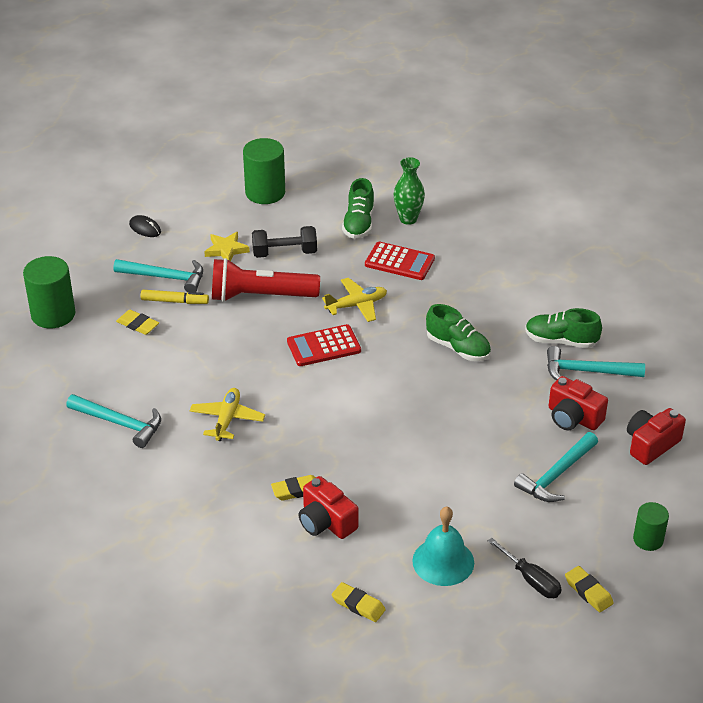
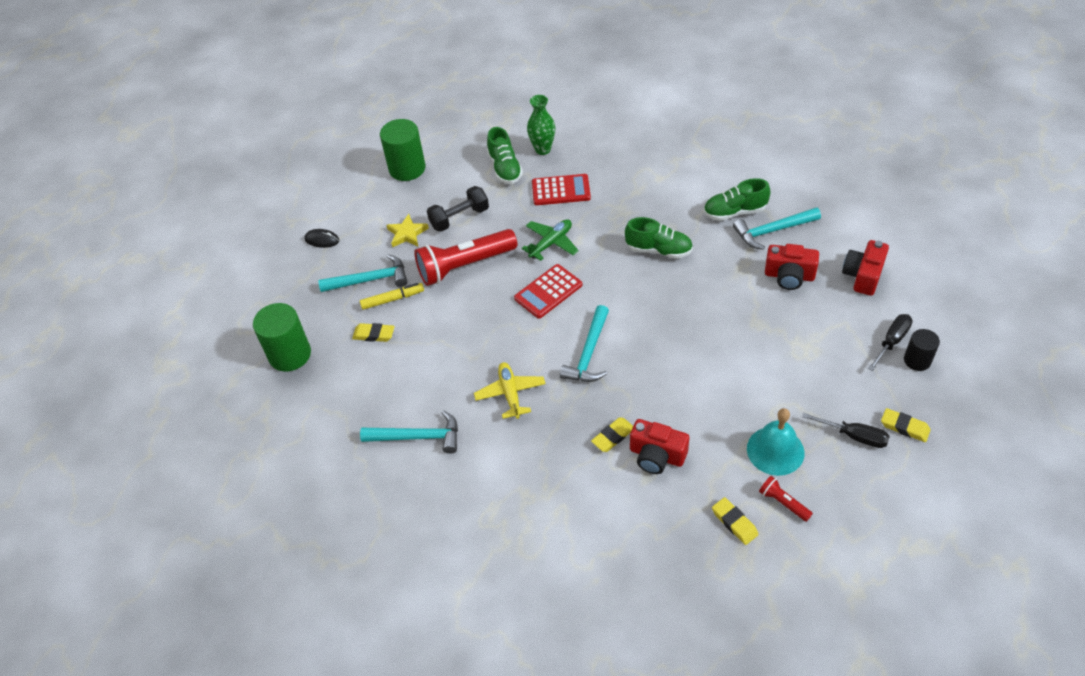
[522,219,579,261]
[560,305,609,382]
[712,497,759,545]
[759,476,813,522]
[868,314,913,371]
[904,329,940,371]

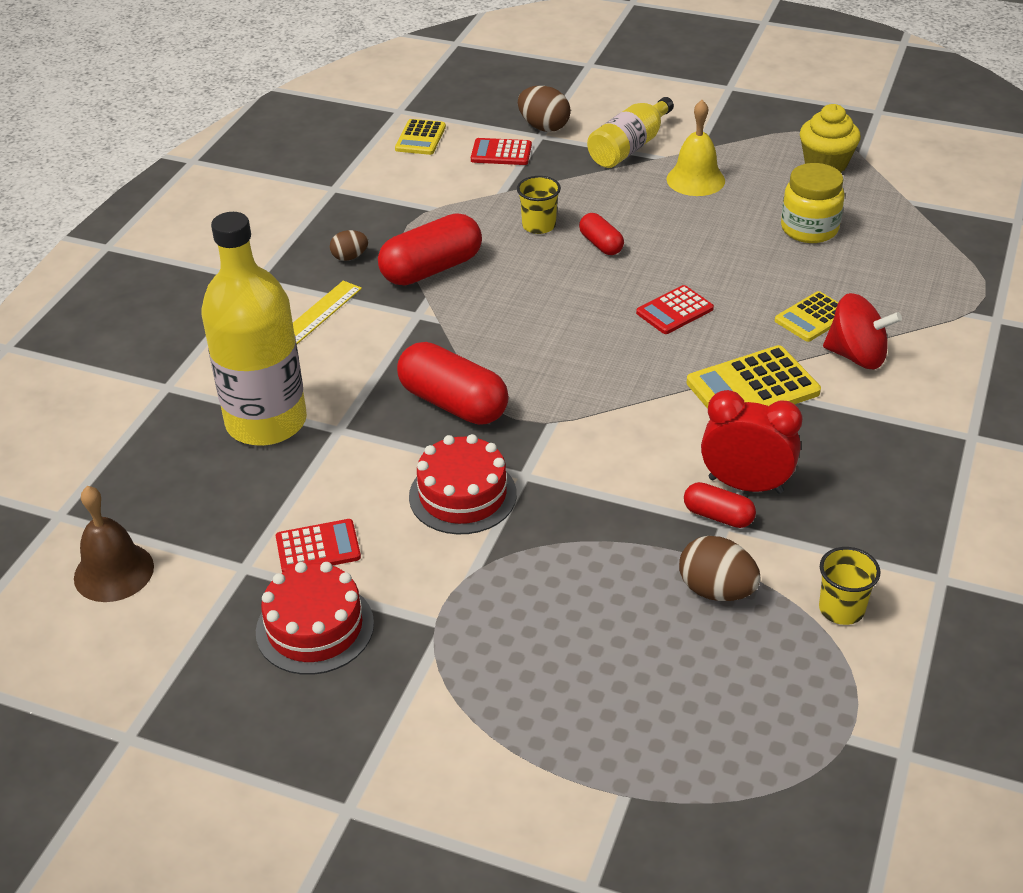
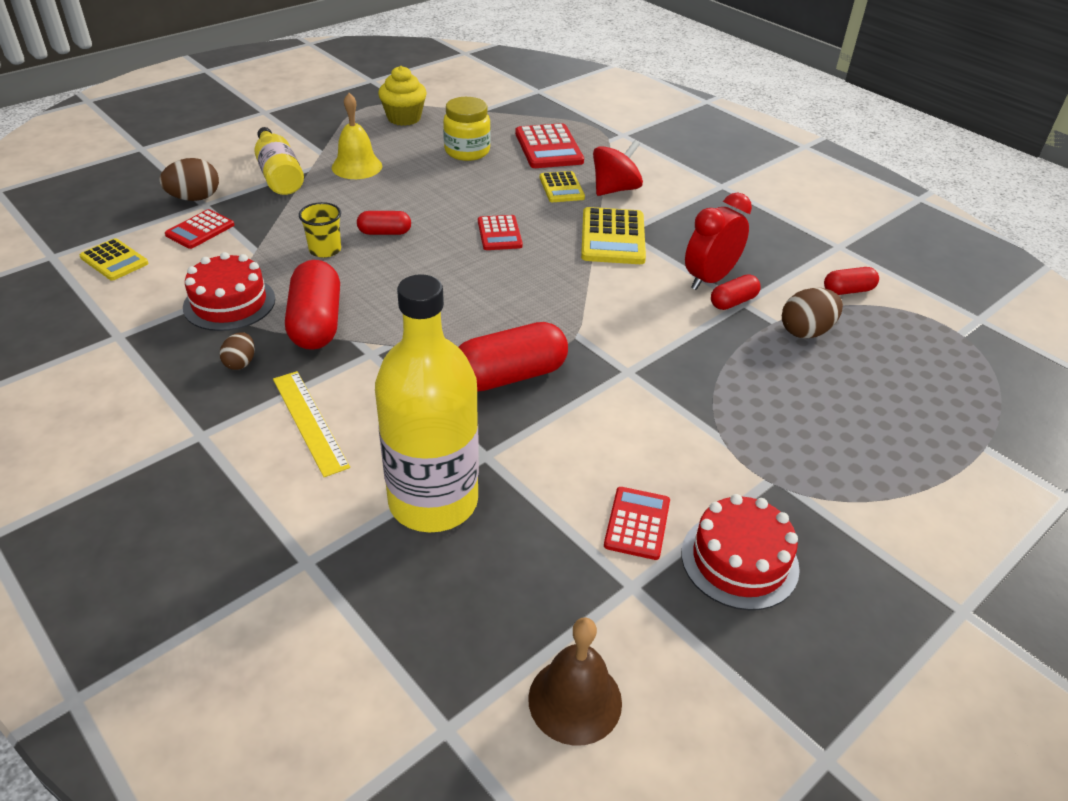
[183,252,275,331]
[515,123,584,168]
[824,267,879,295]

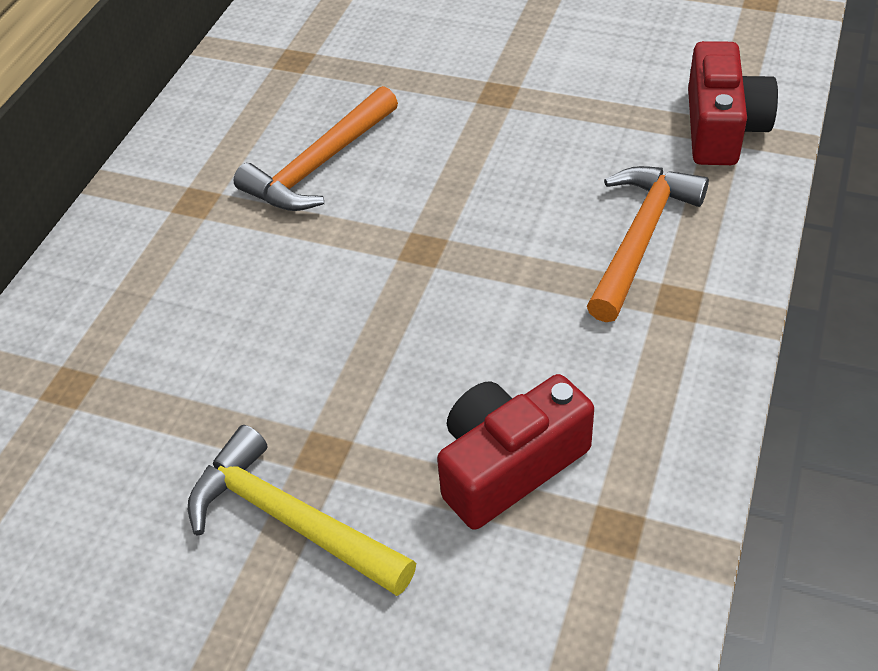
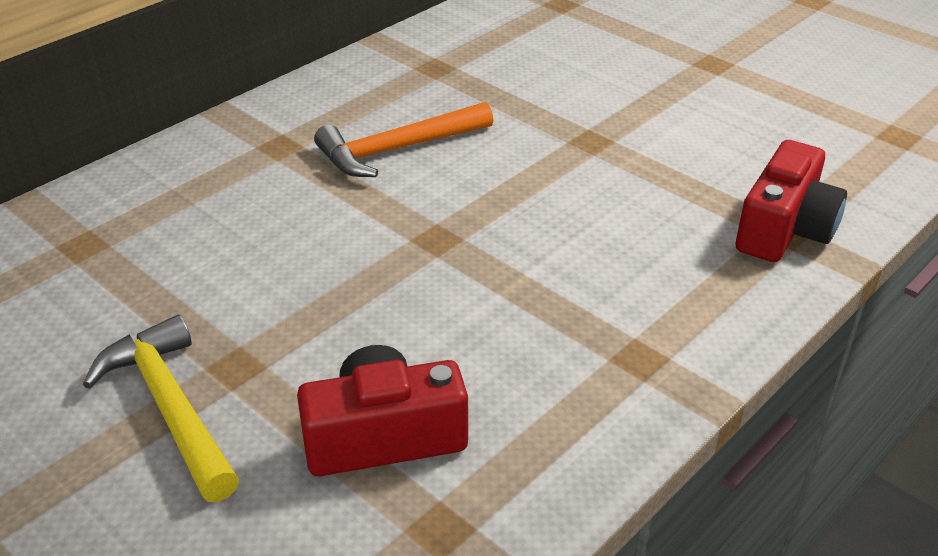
[587,166,709,322] (first image)

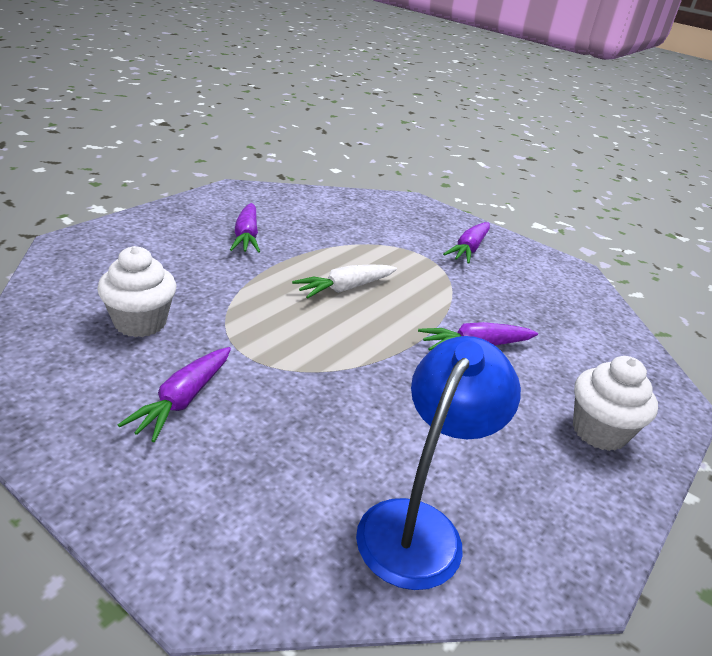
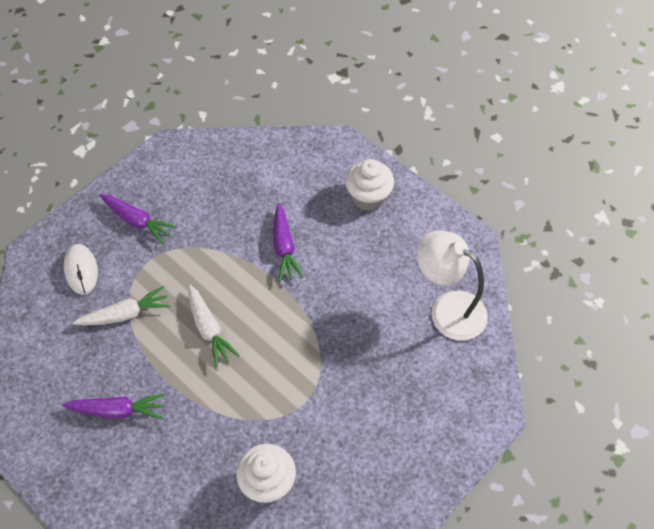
[64,244,98,295]
[73,286,170,326]
[417,230,488,341]
[118,347,231,442] (first image)

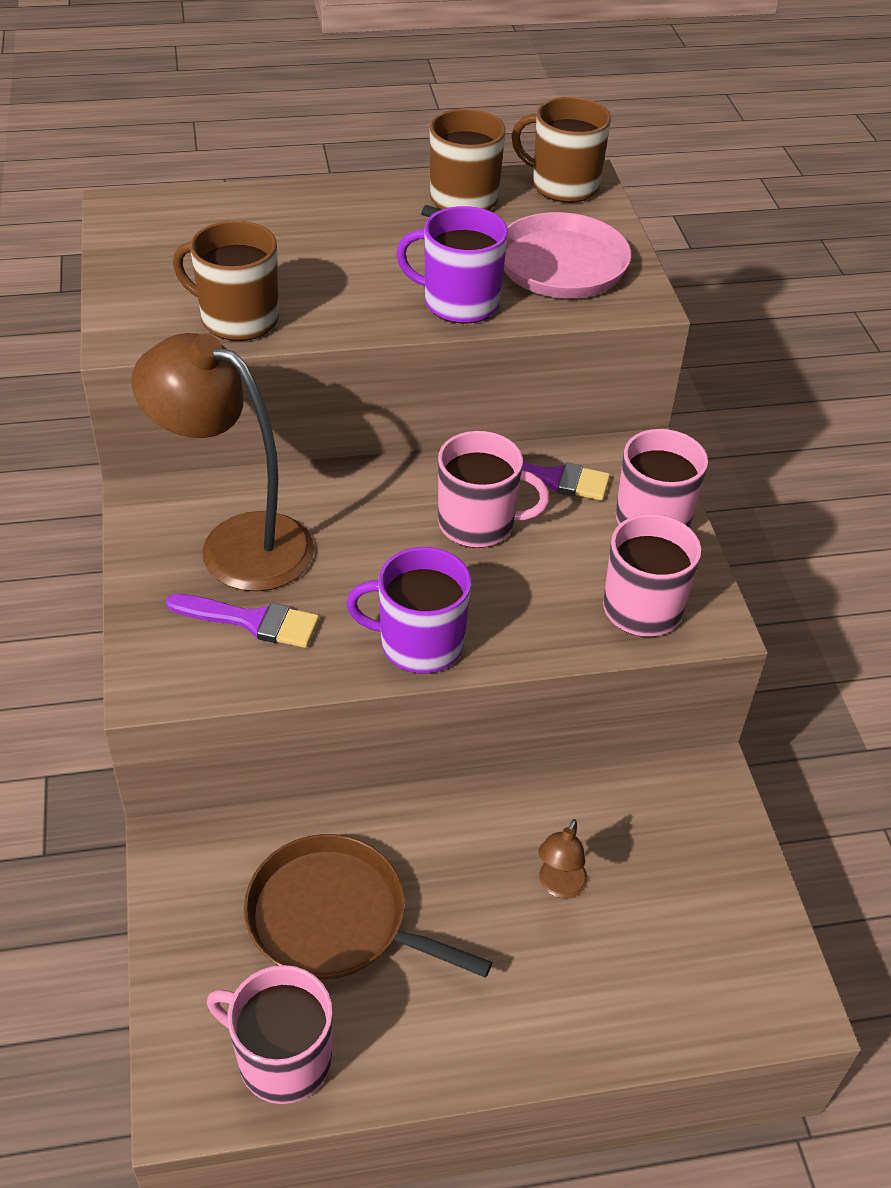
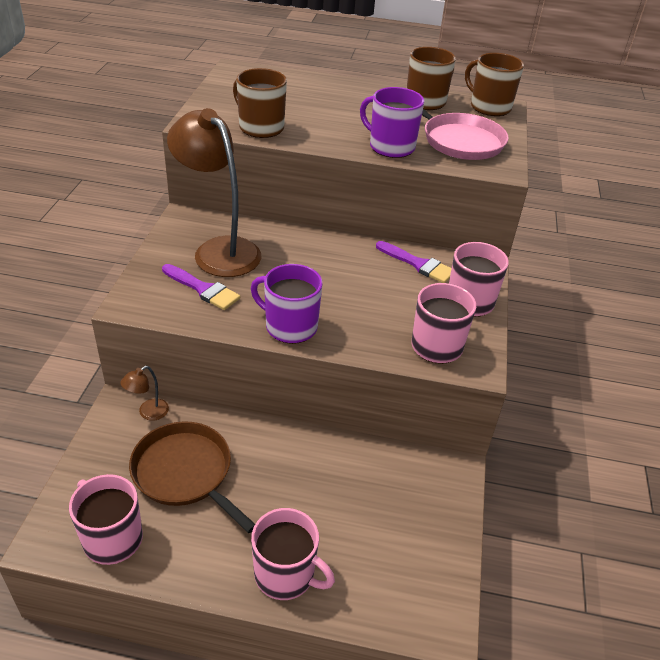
[120,366,169,421]
[251,508,335,600]

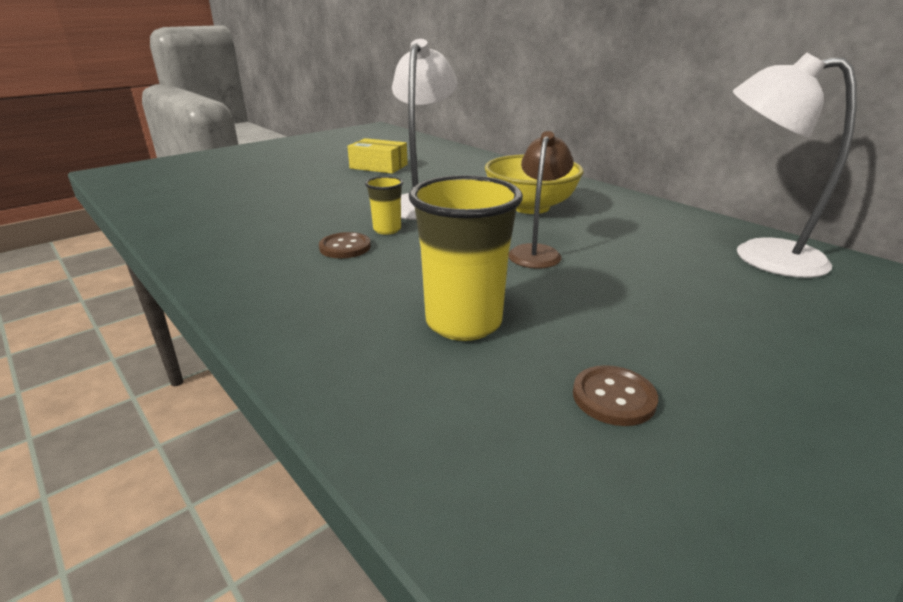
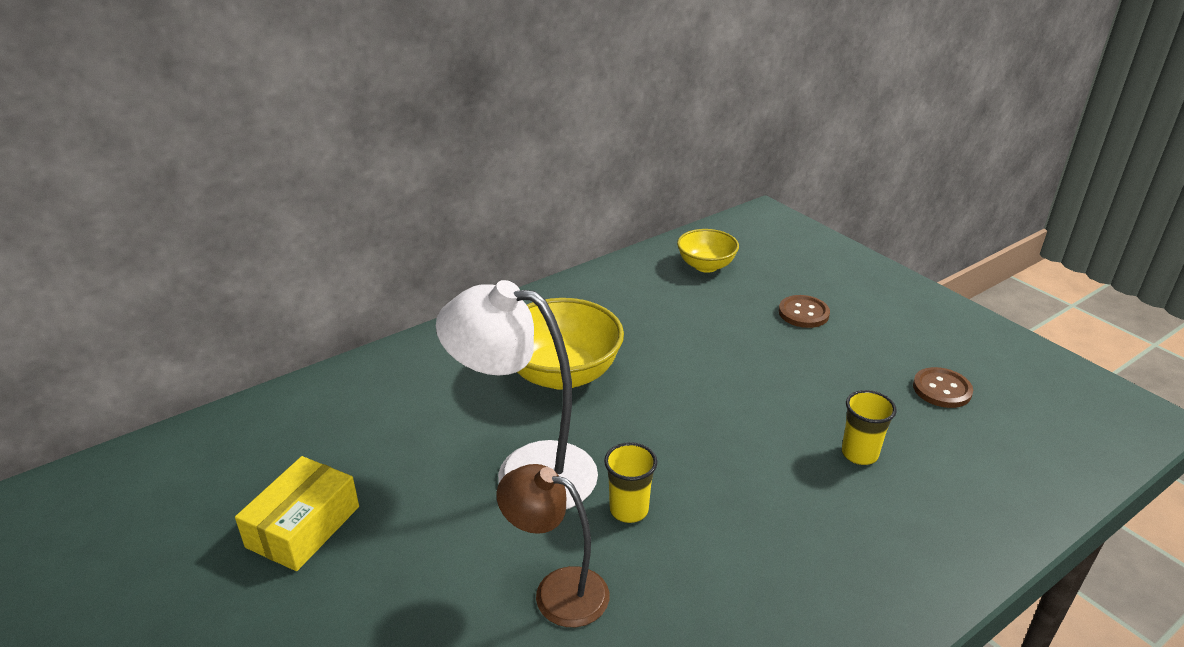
[496,464,609,627]
[677,229,739,273]
[779,295,830,328]
[842,390,897,465]

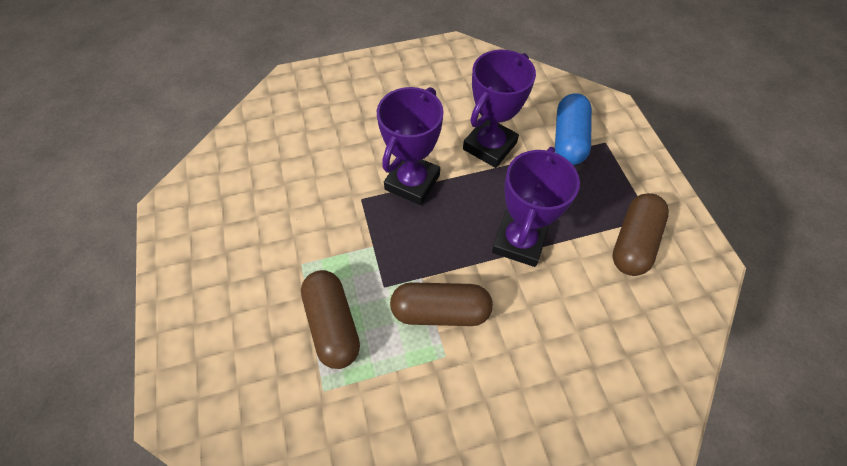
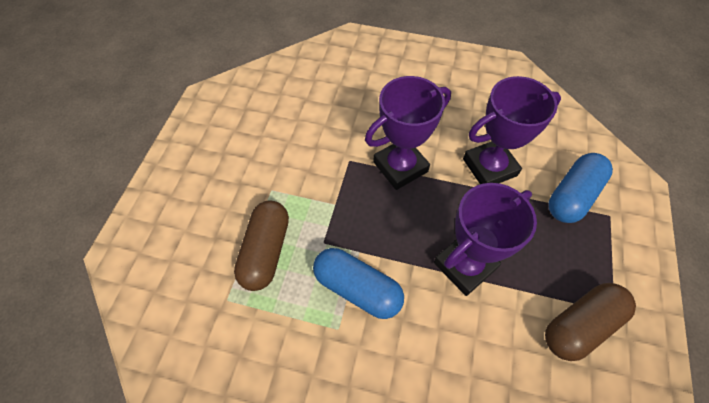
[313,248,404,319]

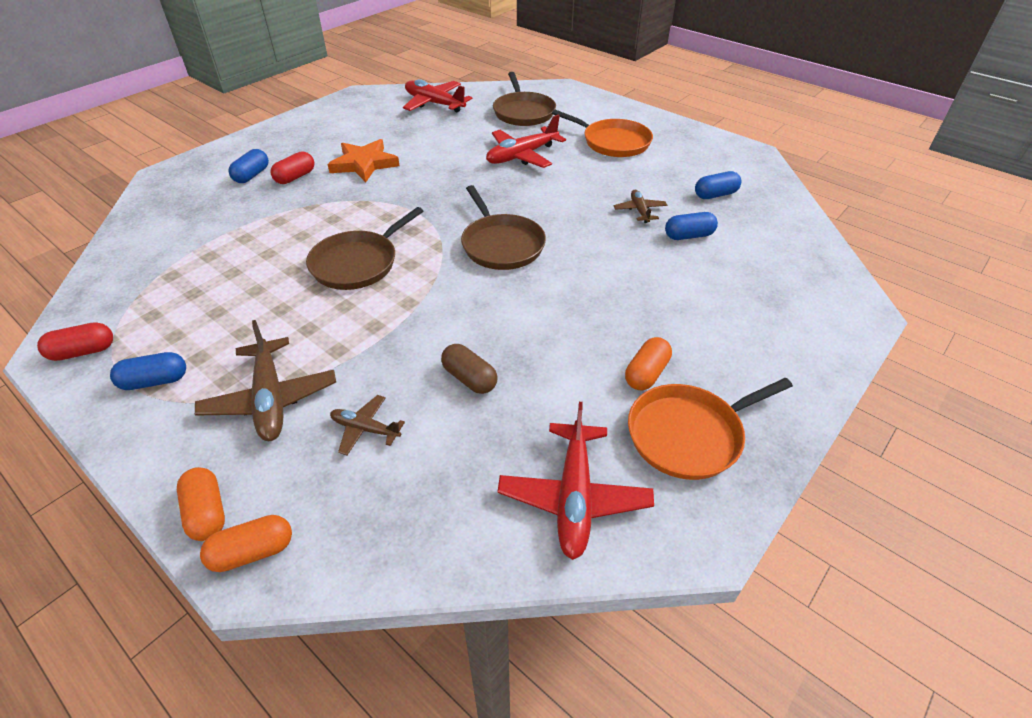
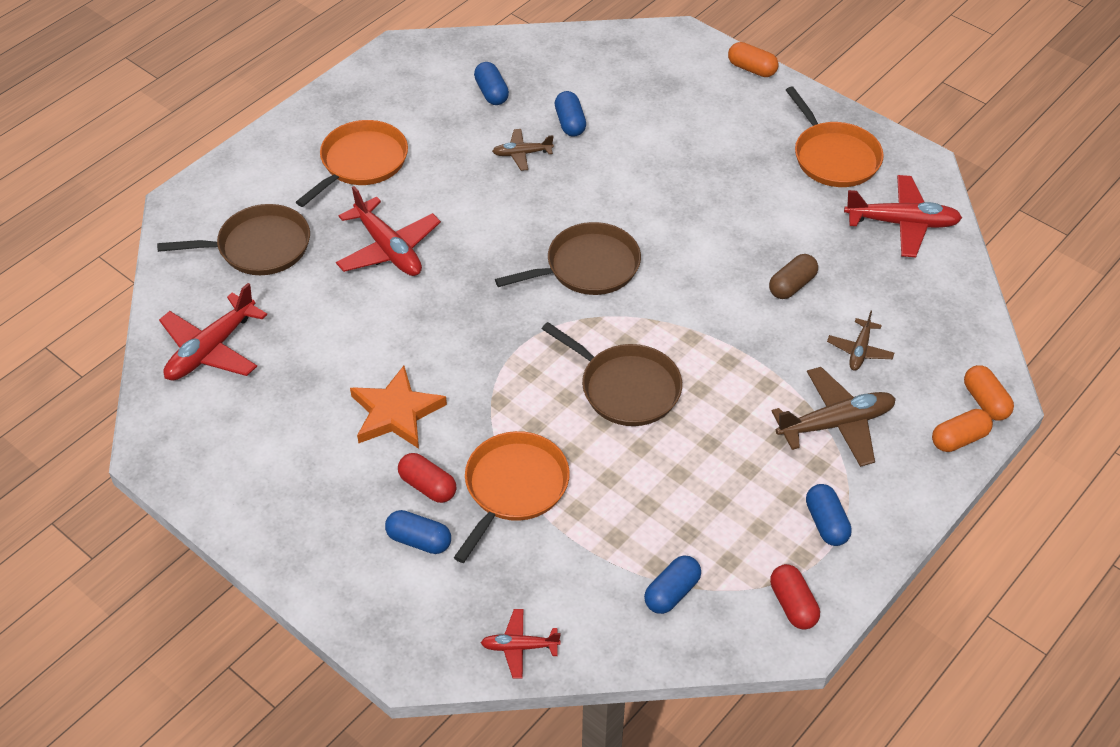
[454,431,570,563]
[481,609,561,679]
[644,556,701,614]
[728,42,779,77]

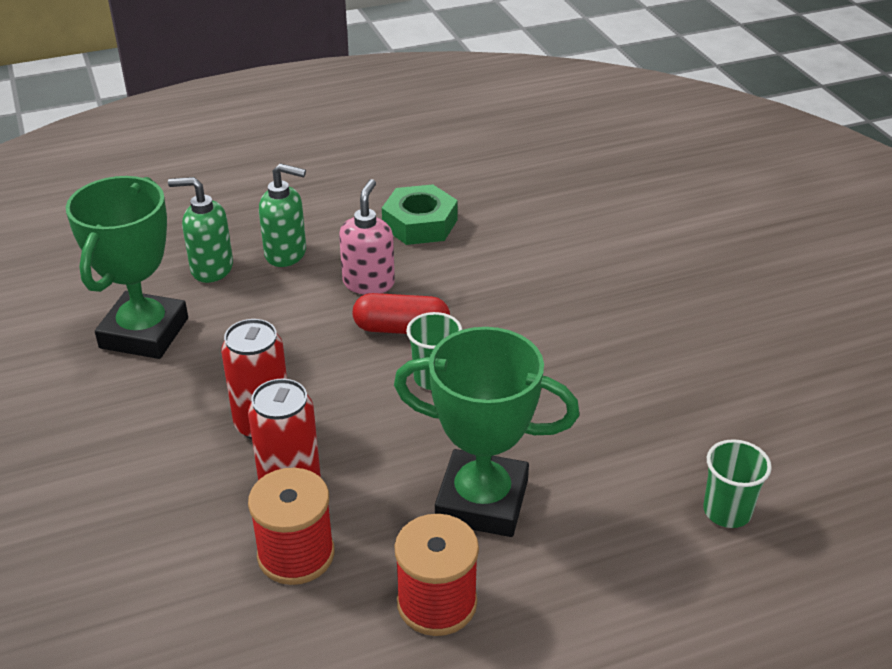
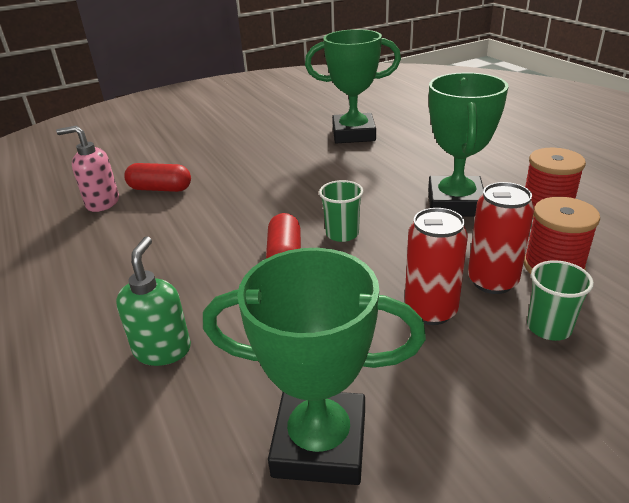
[56,125,119,212]
[124,163,191,192]
[305,29,401,143]
[527,260,594,341]
[168,177,233,283] (first image)
[382,184,458,245] (first image)

